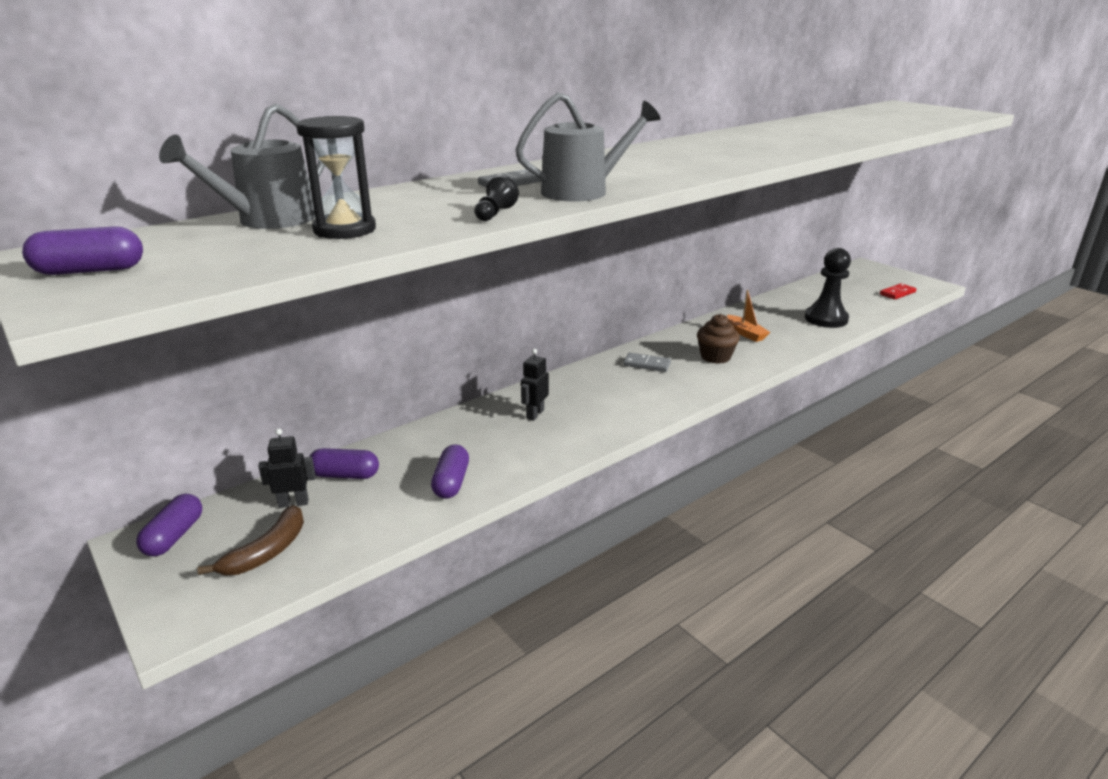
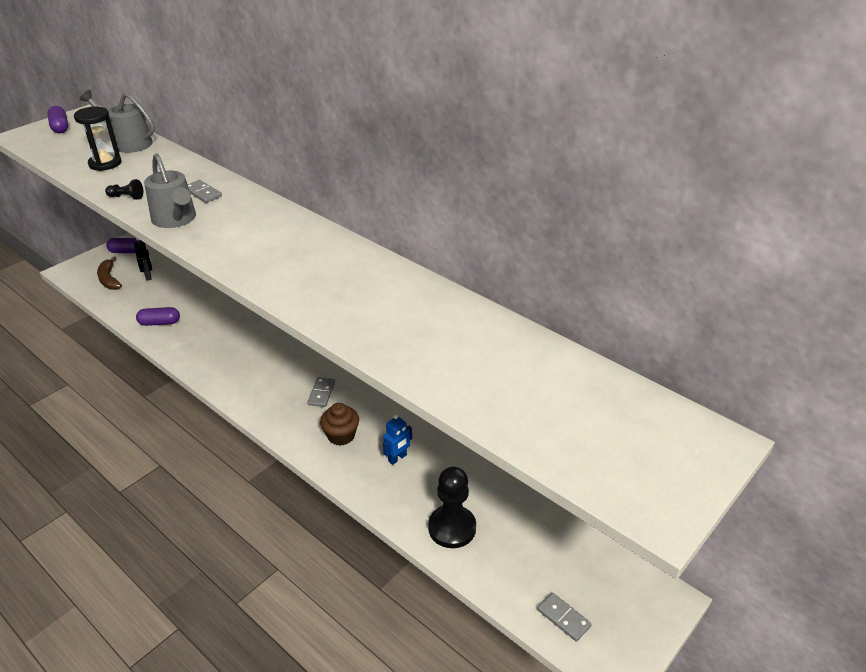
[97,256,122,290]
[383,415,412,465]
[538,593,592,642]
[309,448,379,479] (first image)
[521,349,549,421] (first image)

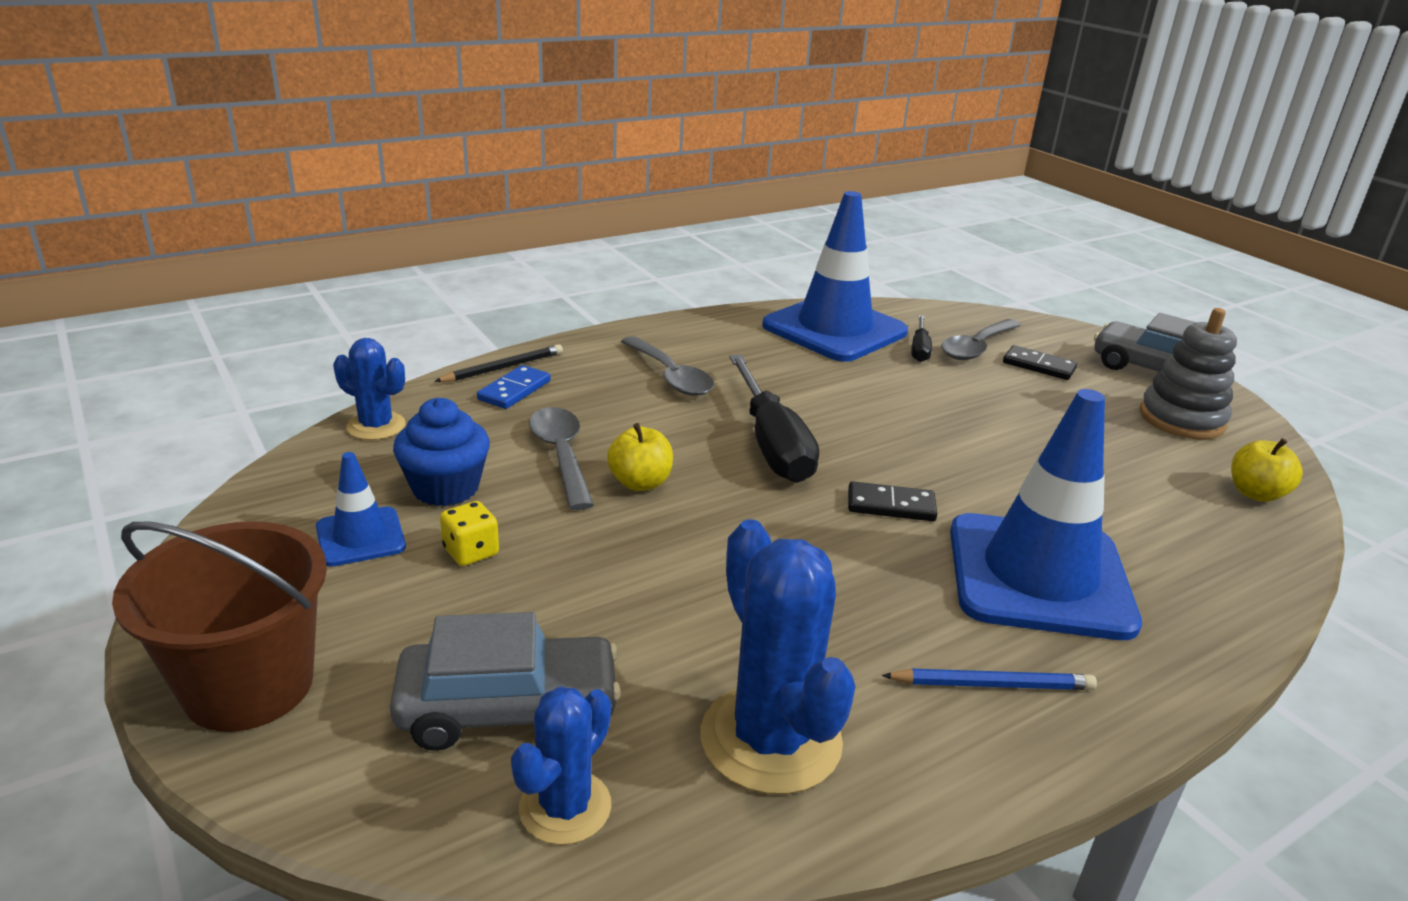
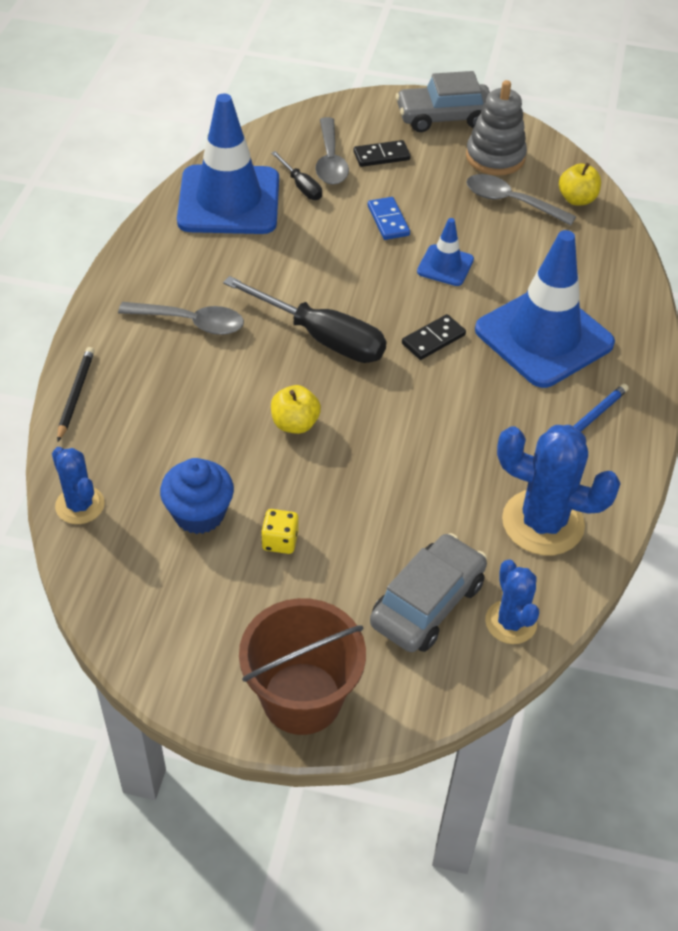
[52,447,105,524]
[368,197,410,240]
[417,218,474,286]
[466,174,576,226]

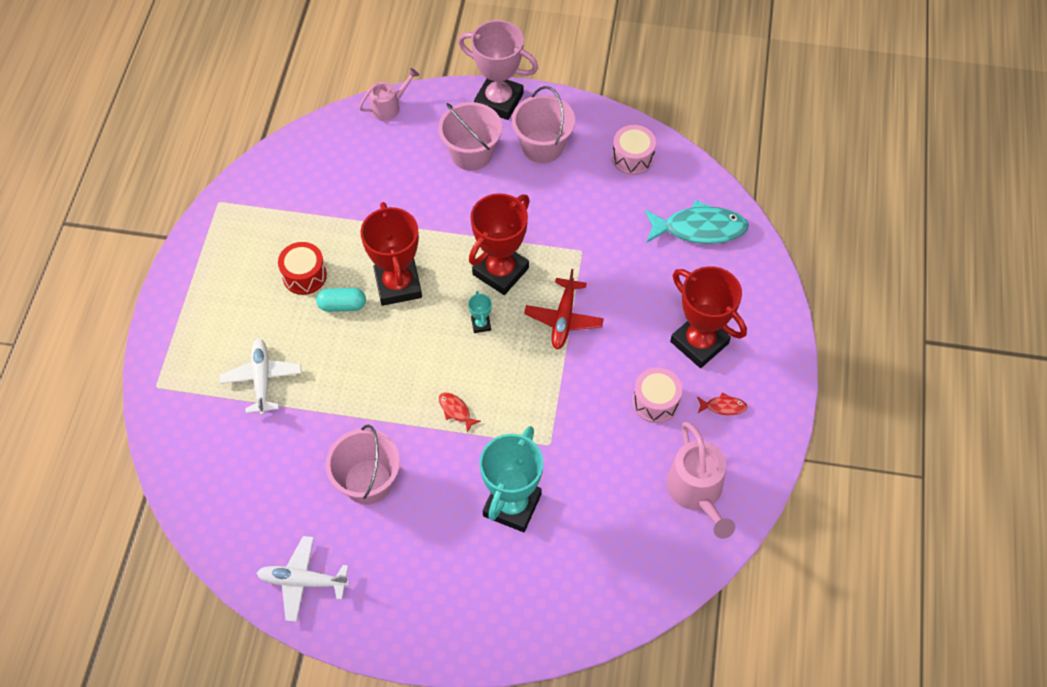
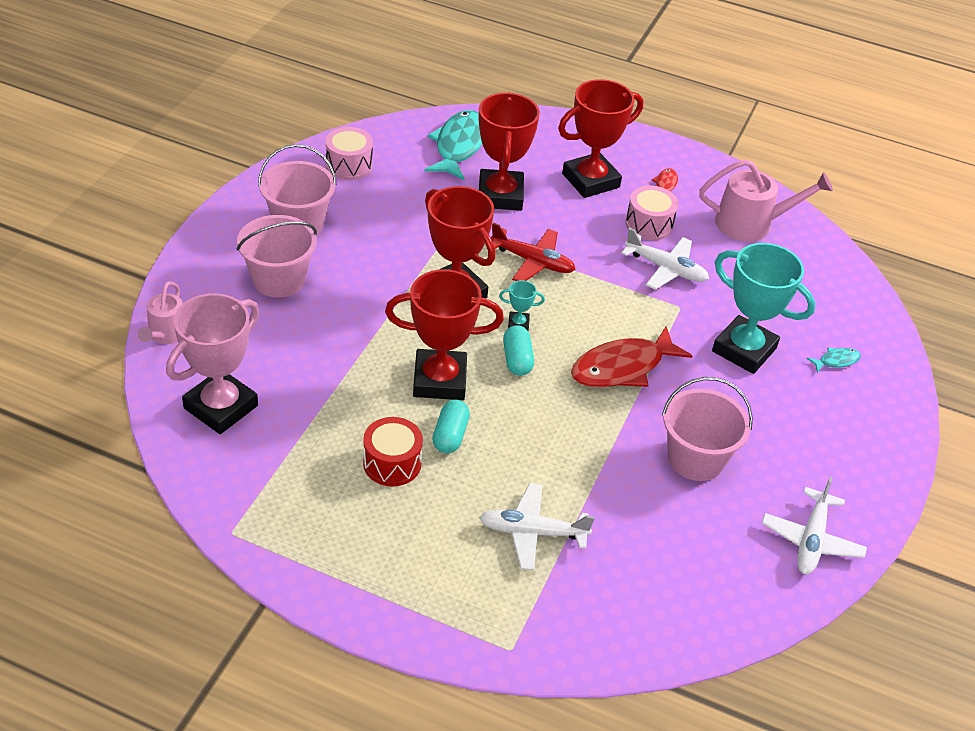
[137,281,183,344]
[166,293,259,434]
[479,92,540,211]
[503,325,534,376]
[571,326,692,387]
[621,228,709,290]
[807,347,861,373]

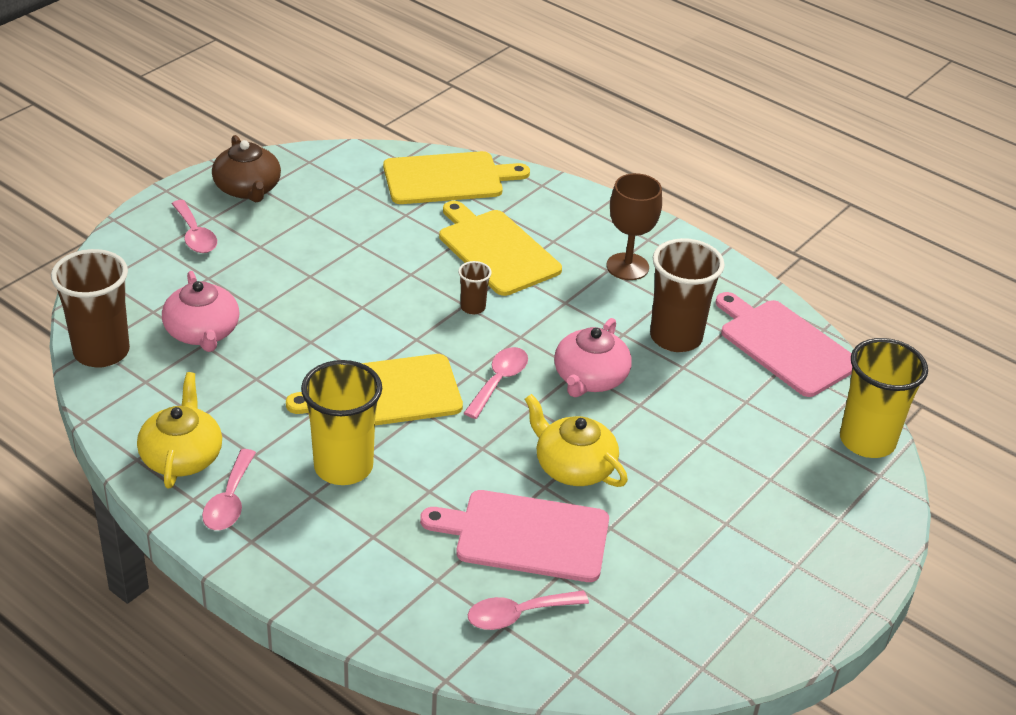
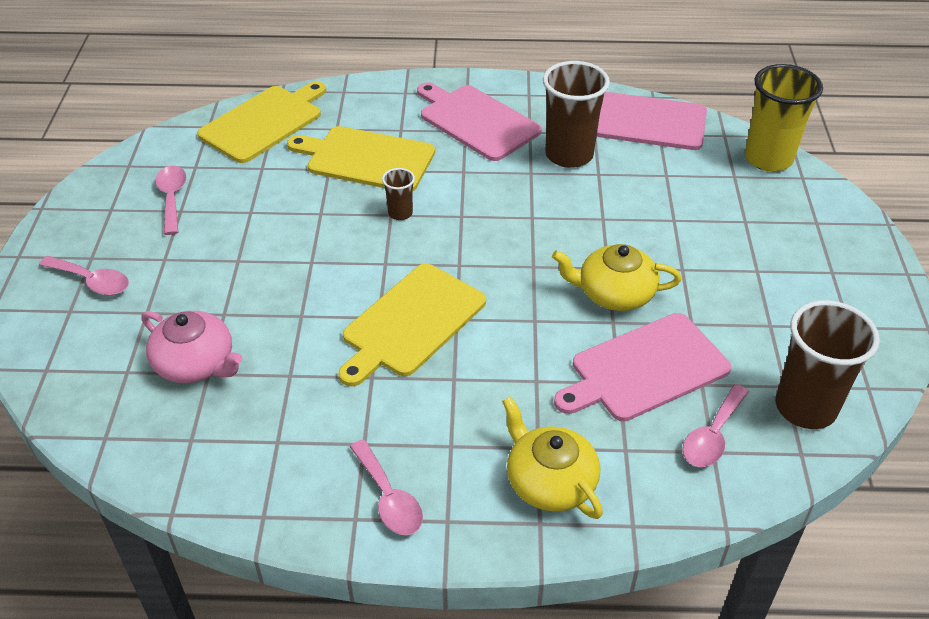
[155,166,186,235]
[417,82,542,161]
[502,396,603,519]
[776,300,880,429]
[212,135,281,202] (first image)
[301,360,382,485] (first image)
[554,318,632,397] (first image)

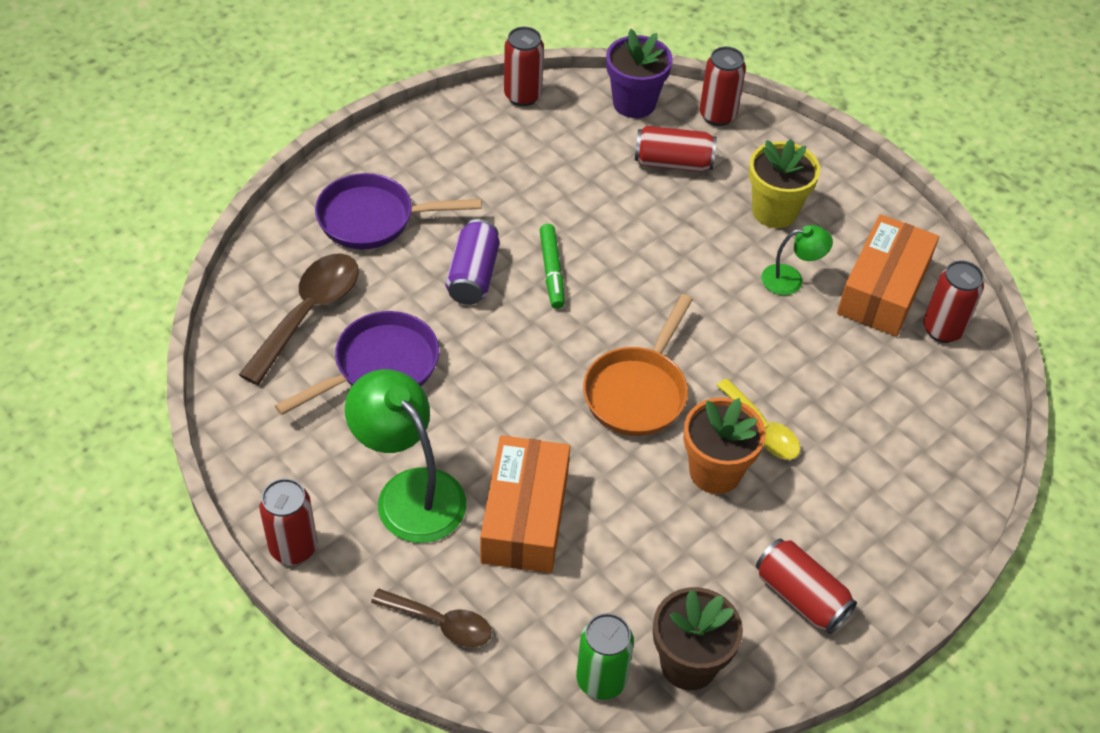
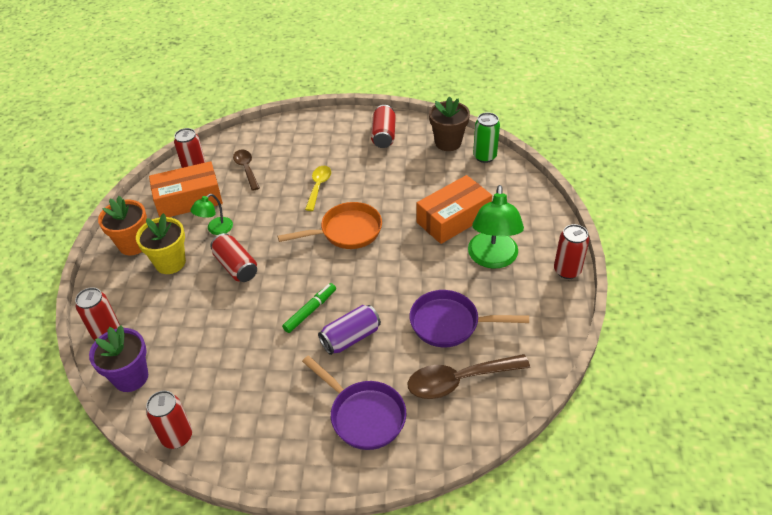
[98,196,147,255]
[190,194,233,235]
[210,233,257,282]
[233,149,260,191]

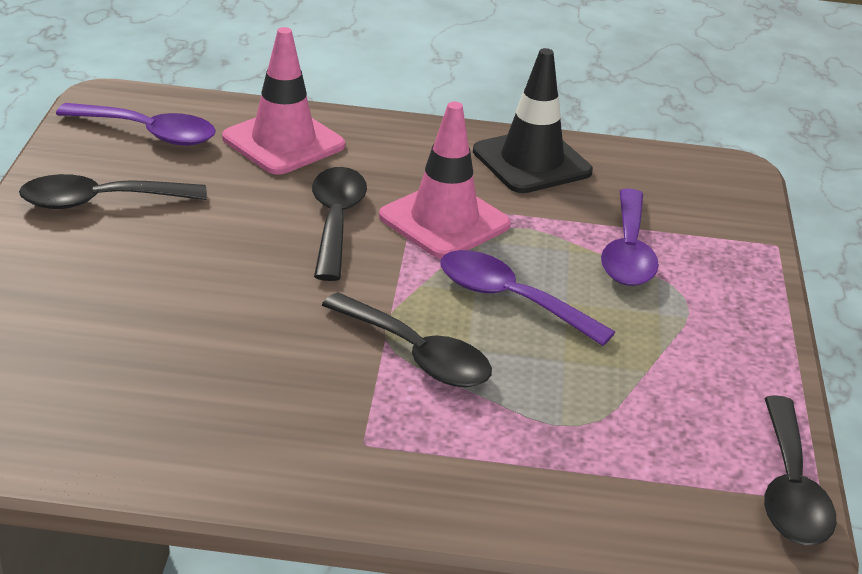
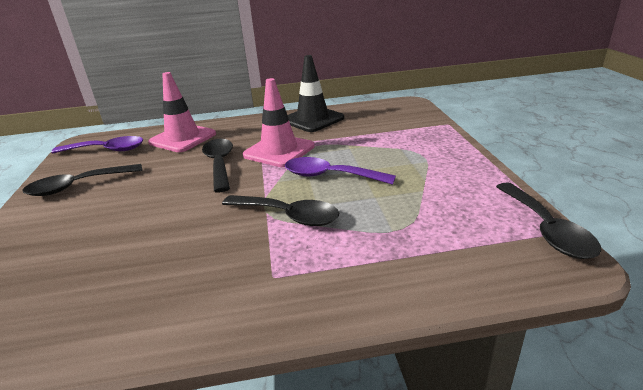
[601,188,659,286] (first image)

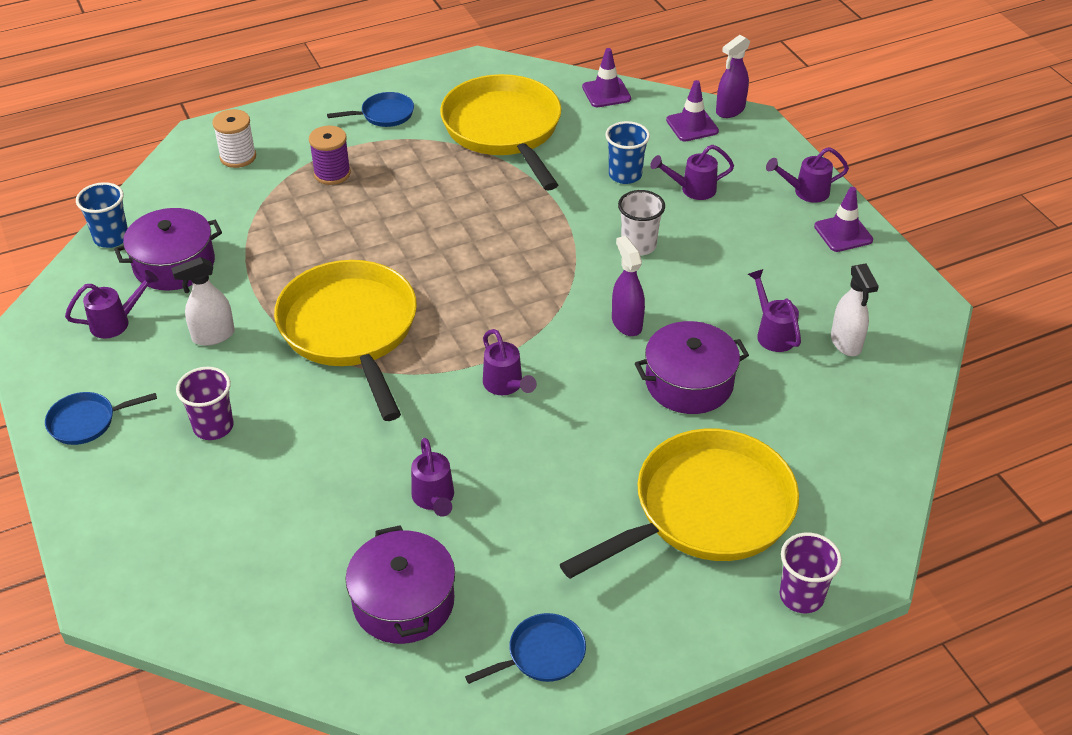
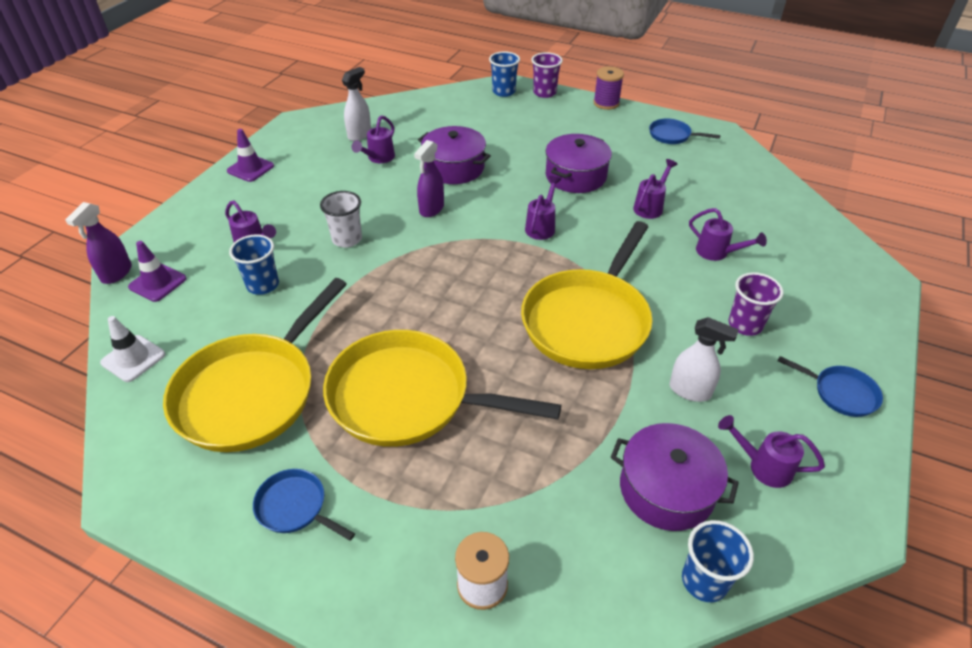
[65,202,132,284]
[100,316,165,382]
[323,330,561,447]
[489,51,520,97]
[546,134,612,193]
[593,66,624,110]
[689,208,767,261]

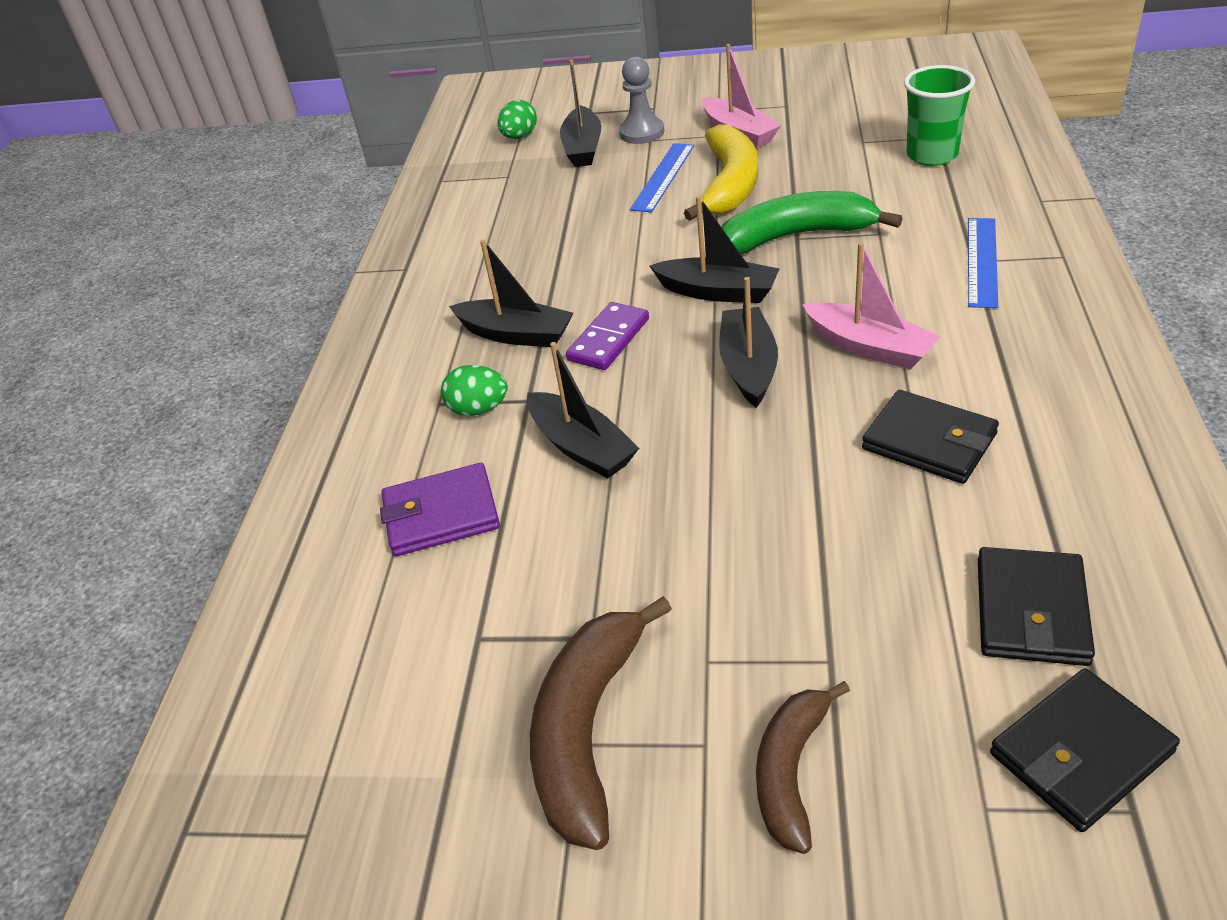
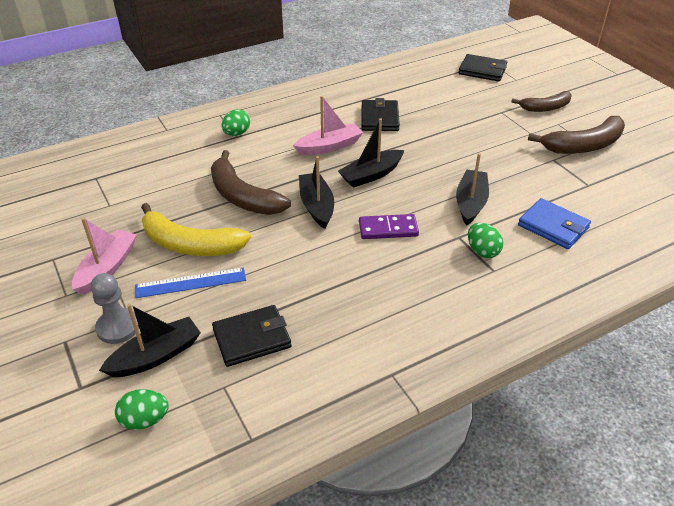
[141,203,251,256]
[211,150,291,215]
[212,305,291,367]
[222,109,250,136]
[293,96,363,155]
[518,198,591,249]
[449,240,574,347] (first image)
[904,65,975,166] (first image)

